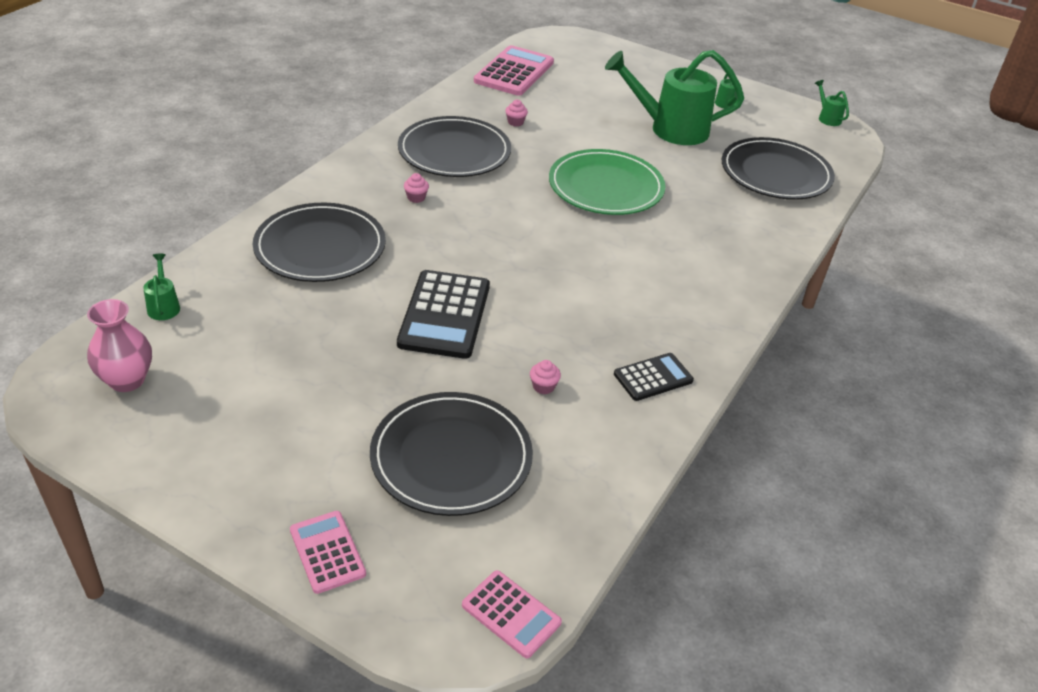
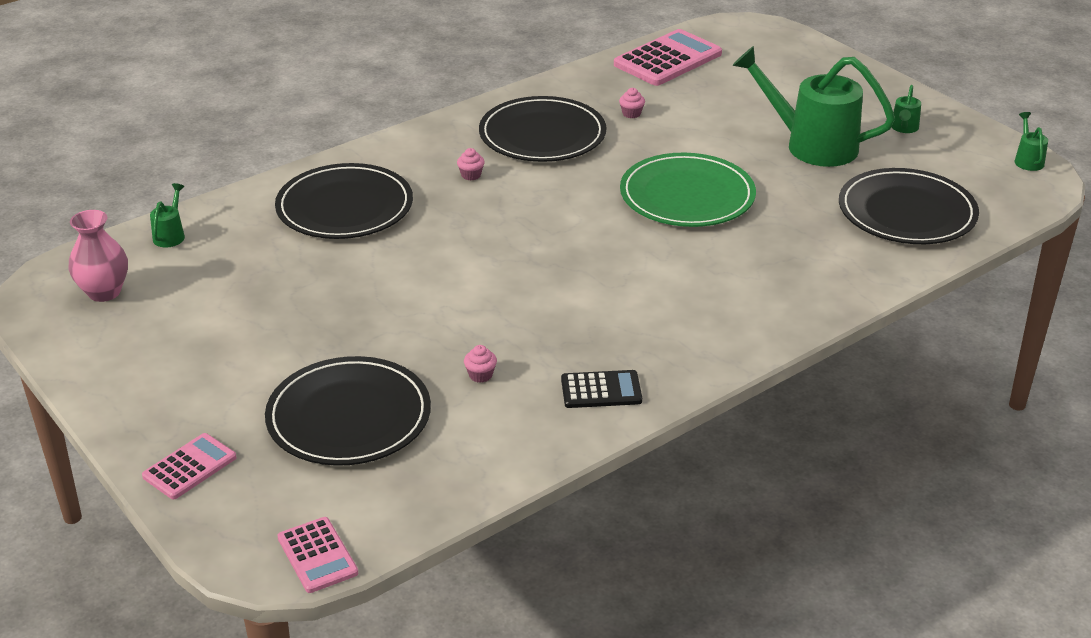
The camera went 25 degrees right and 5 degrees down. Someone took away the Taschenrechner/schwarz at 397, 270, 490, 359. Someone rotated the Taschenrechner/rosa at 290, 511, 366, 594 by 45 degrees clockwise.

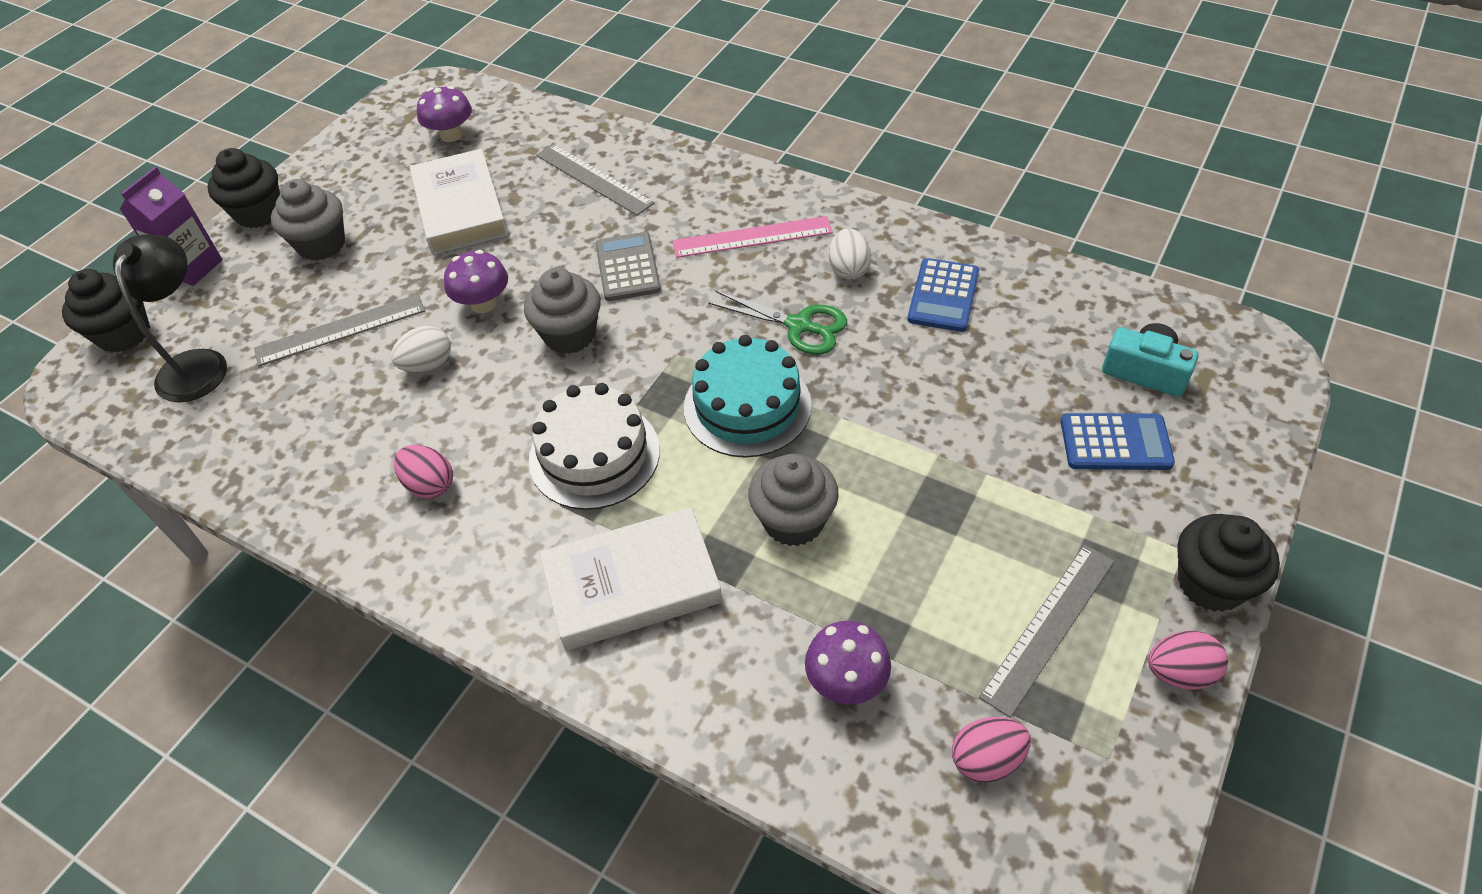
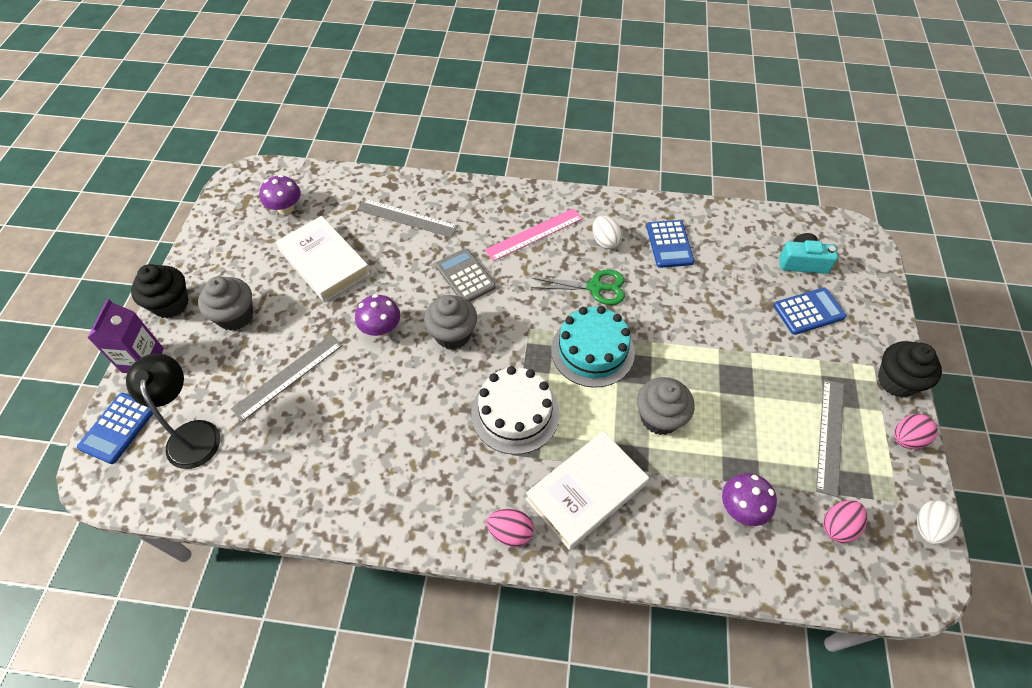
The camera went 25 degrees left and 5 degrees up. Someone swapped the Muffin/schwarz at 62, 269, 150, 353 for the Taschenrechner/blau at 77, 393, 153, 464. Someone carried the Ei/weiß from 391, 326, 451, 373 to 917, 500, 960, 545. Someone carried the Ei/rosa from 394, 445, 453, 499 to 486, 509, 534, 547.

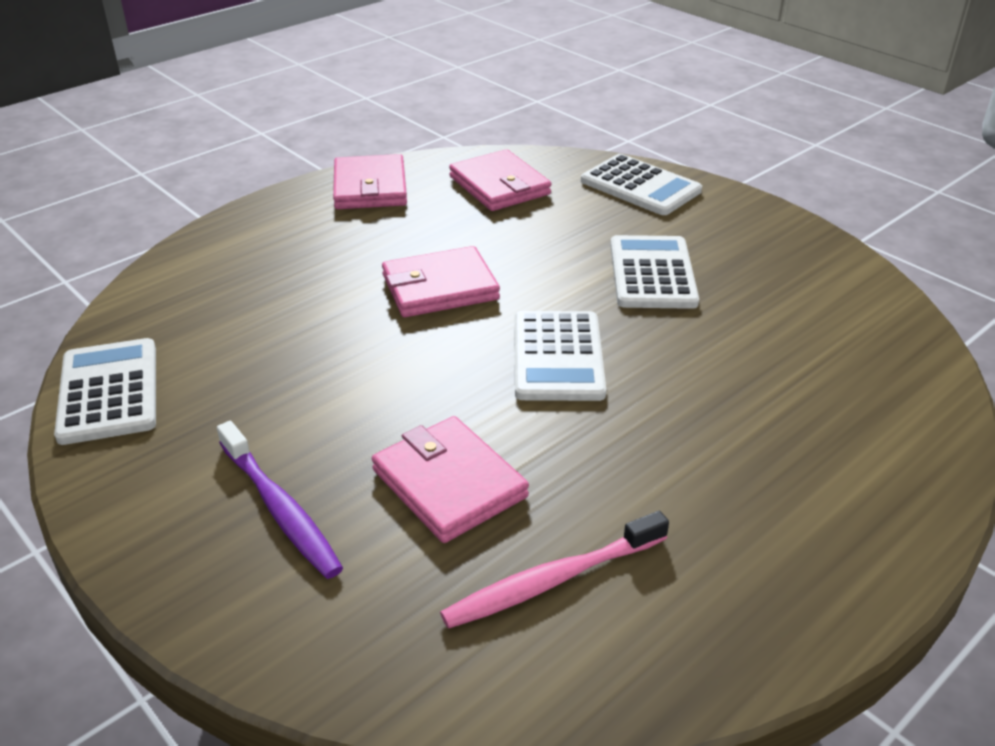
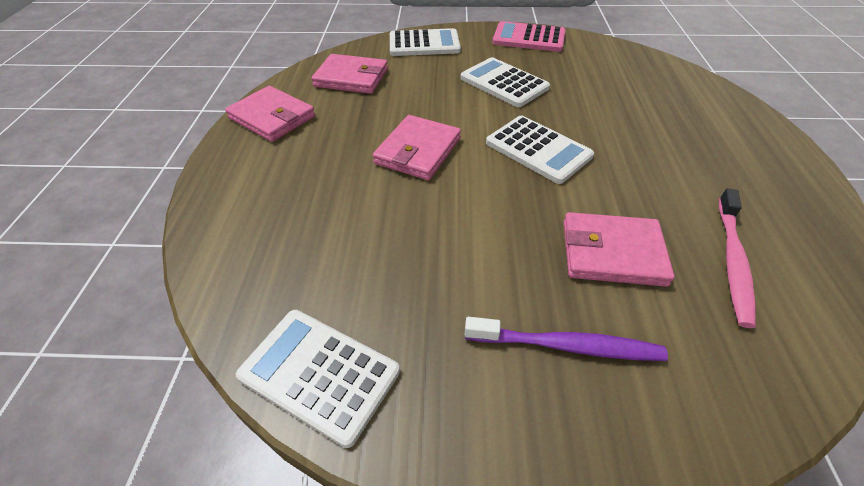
The camera went 45 degrees left and 10 degrees up. Someone put down the Taschenrechner/rosa at 492, 21, 566, 52.

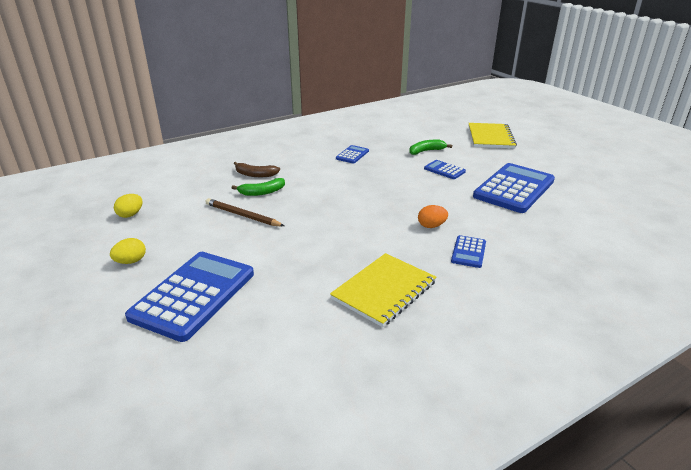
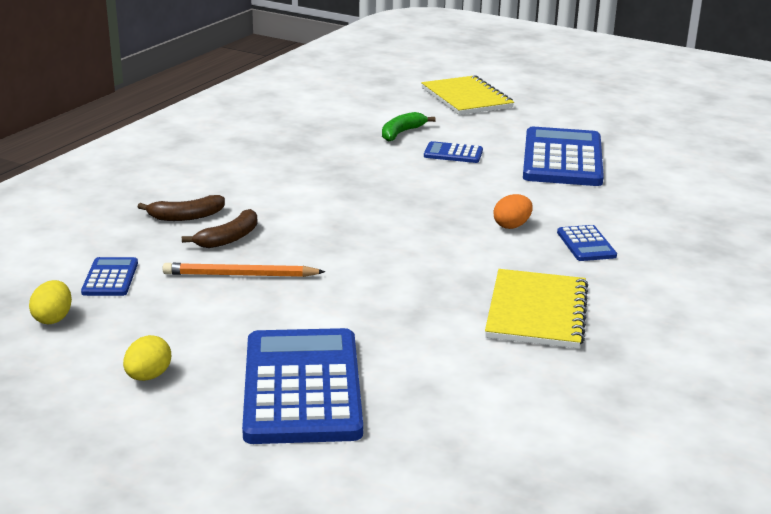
The camera went 30 degrees left and 5 degrees down. Someone carried the Taschenrechner/blau from 336, 145, 369, 163 to 81, 257, 138, 296. Someone repainted the Banane/grün at 232, 178, 285, 196, which became the Banane/braun at 182, 209, 258, 248. Someone repainted the Bleistift/braun at 205, 198, 284, 226, which became the Bleistift/orange at 162, 263, 326, 277.

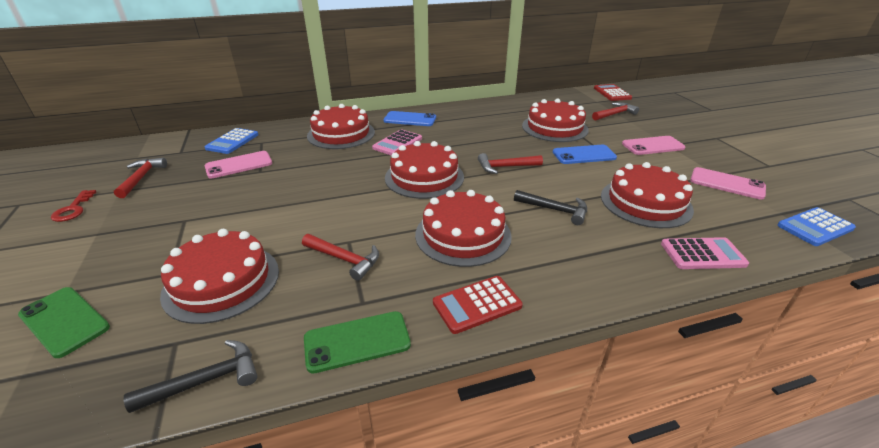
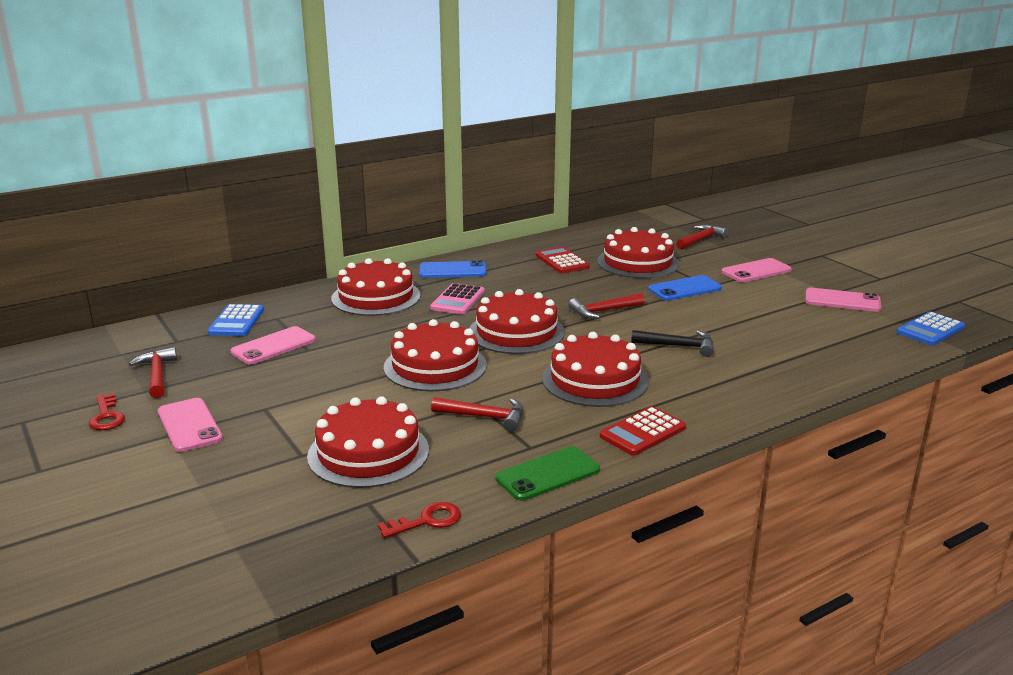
The camera went 15 degrees left and 10 degrees down. Someone carried the Taschenrechner/rot from 594, 84, 632, 101 to 536, 247, 590, 273. Someone carried the Kuchen/rot from 601, 162, 694, 228 to 384, 319, 487, 391. Someone took away the Taschenrechner/rosa at 661, 237, 749, 269. Someone took away the Handy/grün at 18, 287, 110, 358. Someone swapped the Hammer/schwarz at 124, 340, 258, 413 for the Schlüssel/rot at 377, 502, 461, 538. Someone put down the Handy/rosa at 158, 398, 223, 452.

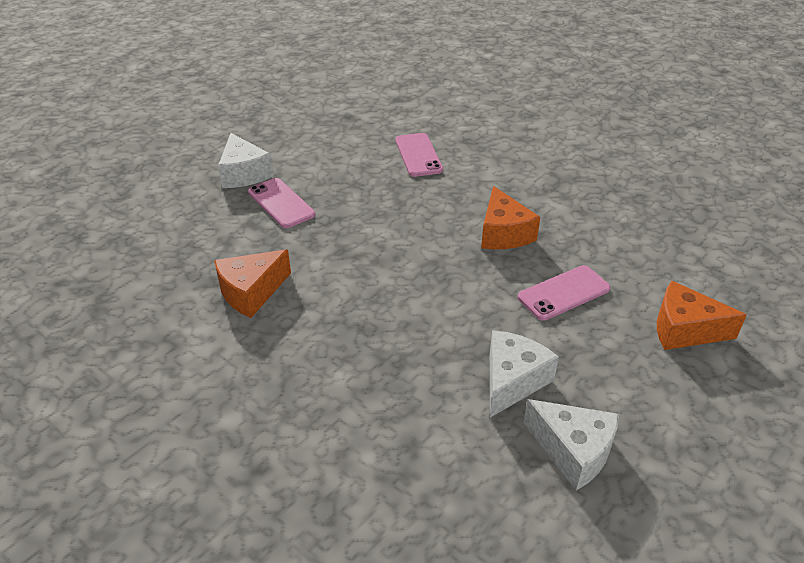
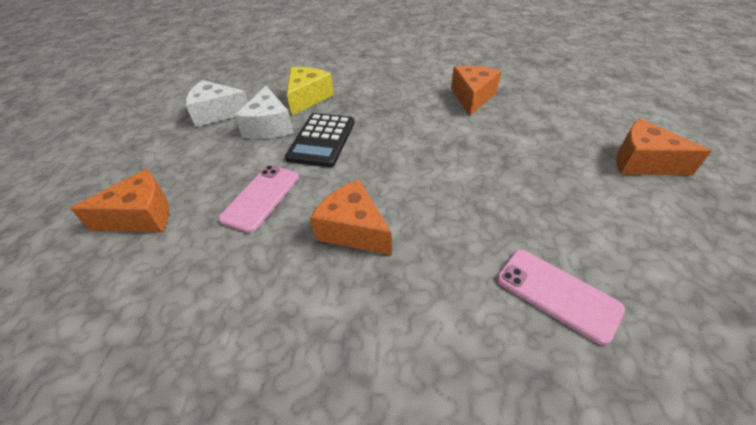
The camera went 145 degrees right and 5 degrees up. Someone repainted the Käse/weiß at 218, 133, 274, 188, which became the Käse/orange at 616, 119, 711, 175. Someone took away the Handy/rosa at 248, 178, 315, 228. Someone put down the Käse/gelb at 287, 67, 334, 116. Someone put down the Taschenrechner/schwarz at 285, 113, 355, 167.

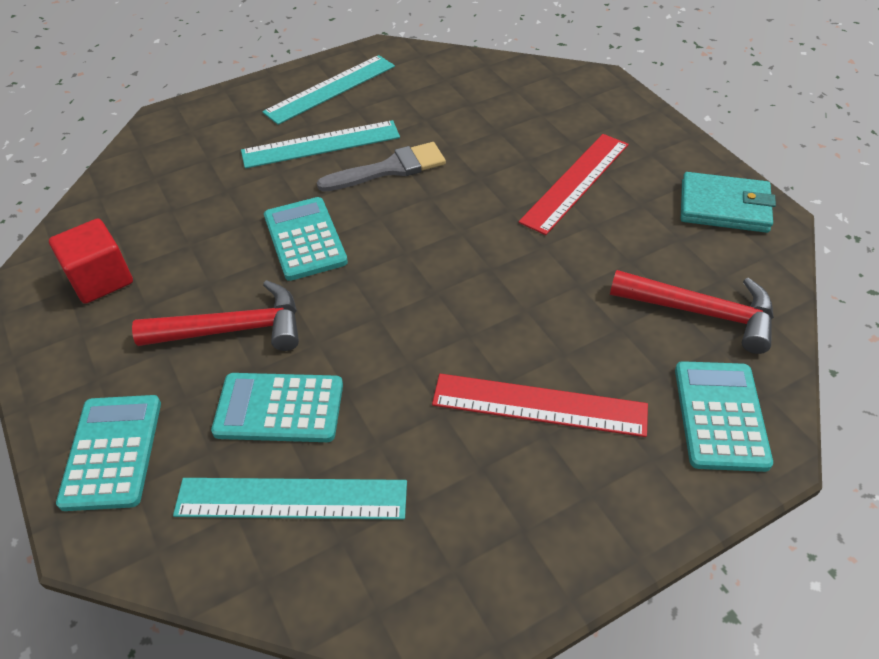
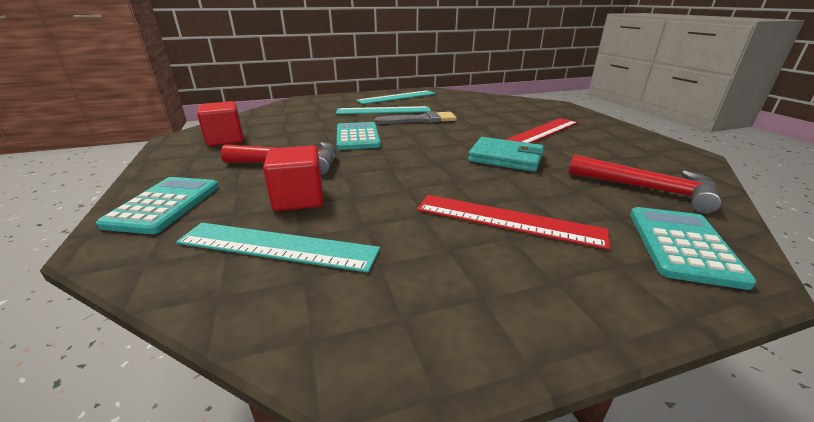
The camera went 10 degrees right and 20 degrees down. Someone carried the Geldbörse/türkis from 681, 172, 776, 233 to 468, 137, 544, 172. Someone swapped the Taschenrechner/türkis at 211, 373, 343, 442 for the Kubus/rot at 263, 145, 323, 211.

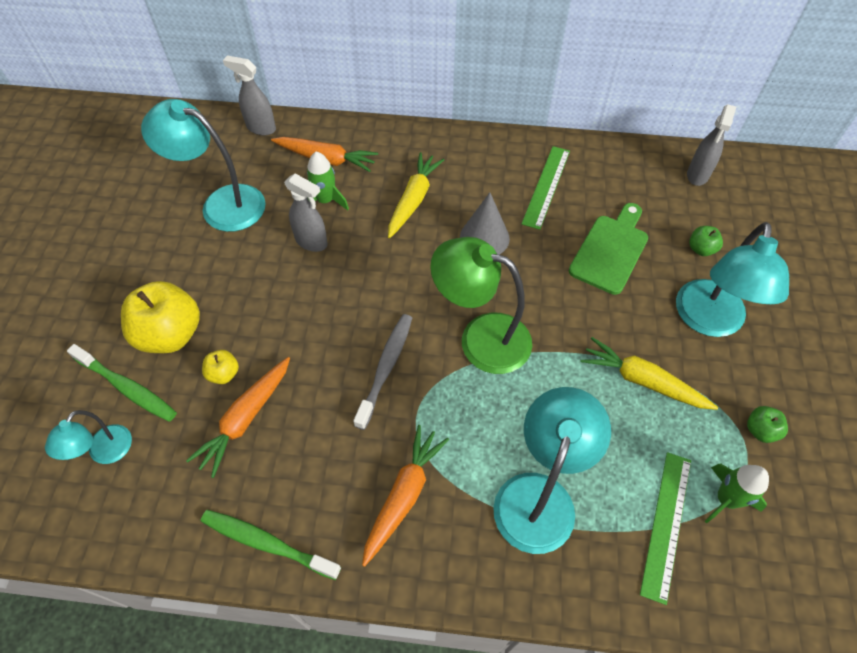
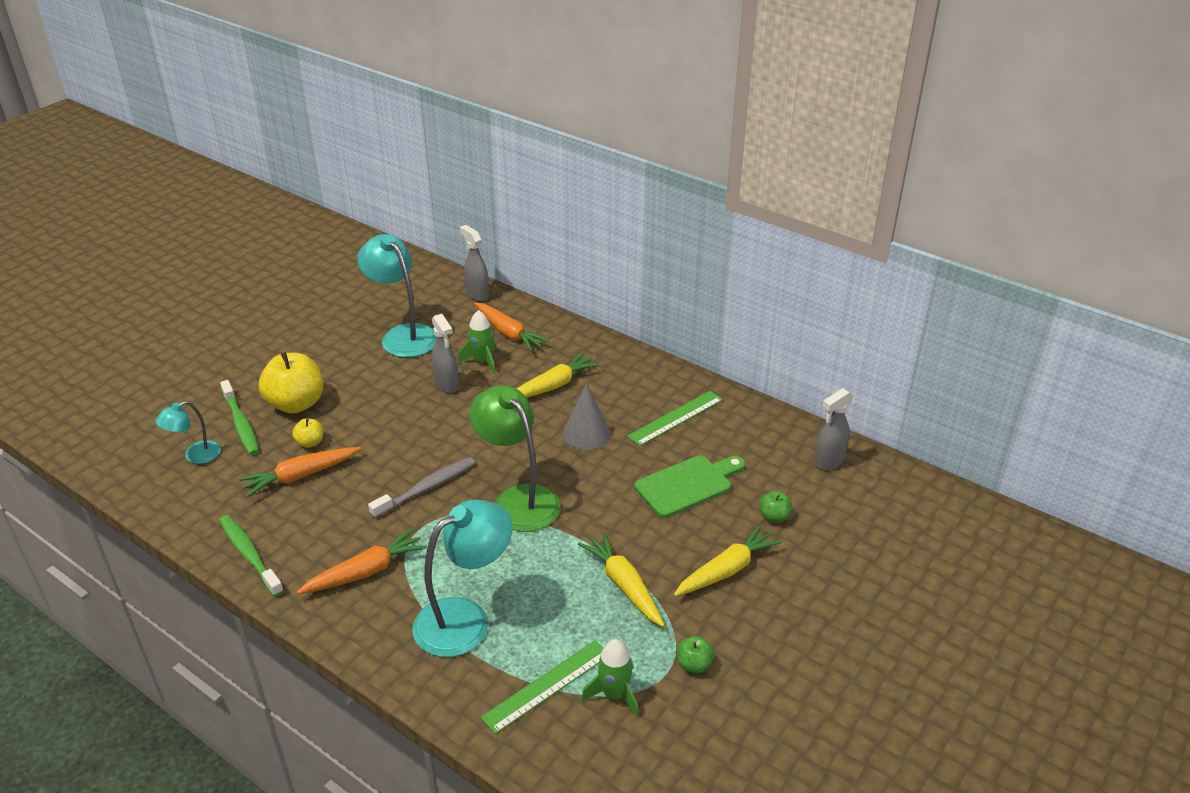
The camera went 30 degrees right and 20 degrees down. Someone swapped the Lampe/türkis at 676, 222, 789, 337 for the Karotte/gelb at 674, 524, 782, 596.

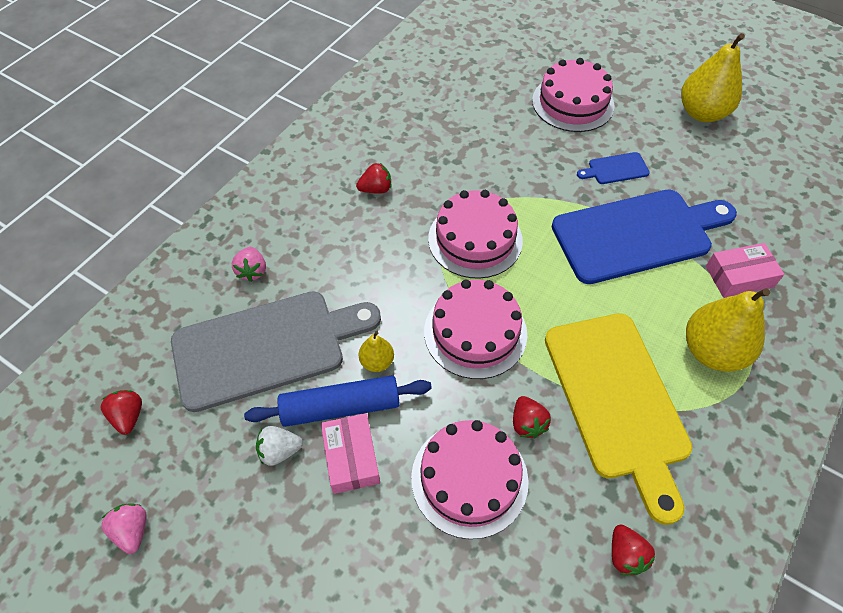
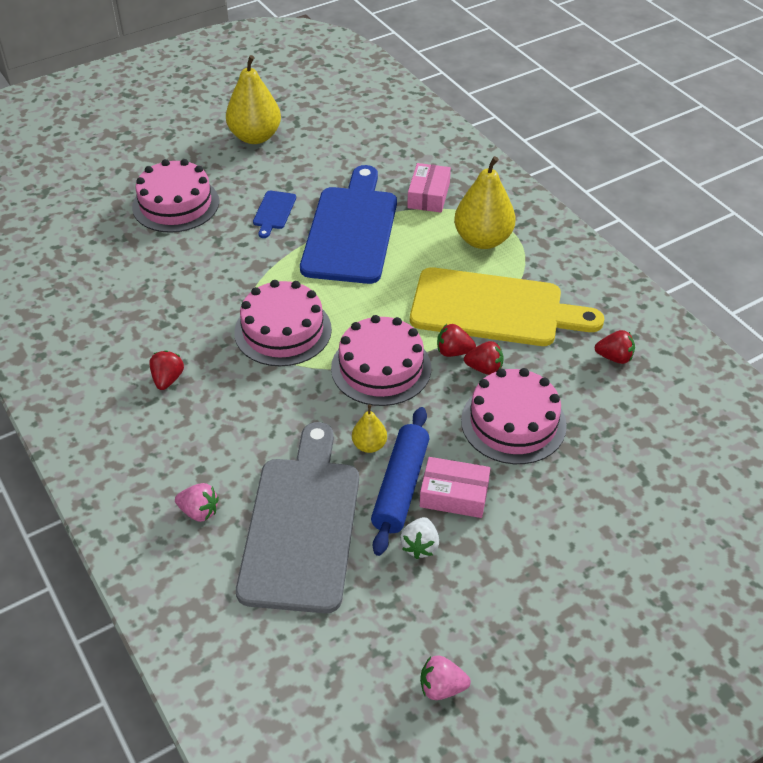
The camera went 65 degrees left and 10 degrees down. Someone carried the Erdbeere/rot from 101, 390, 142, 435 to 437, 324, 476, 357.

